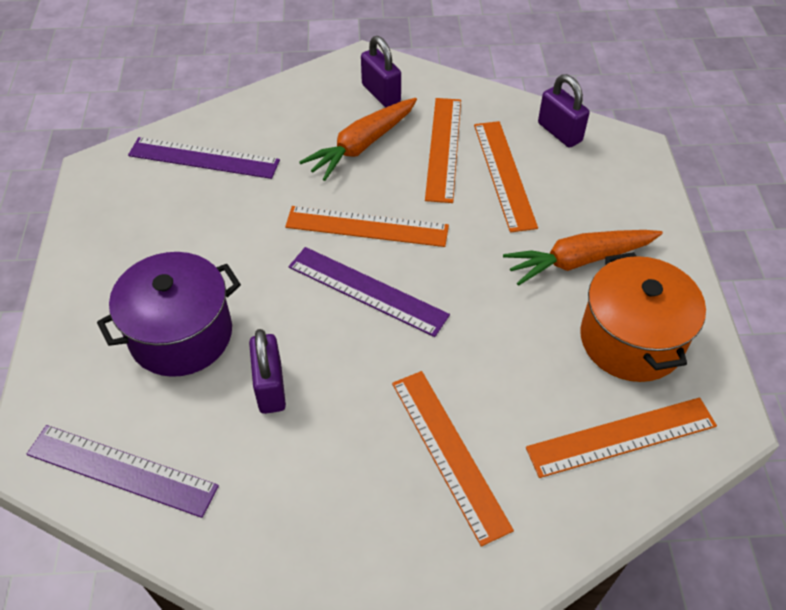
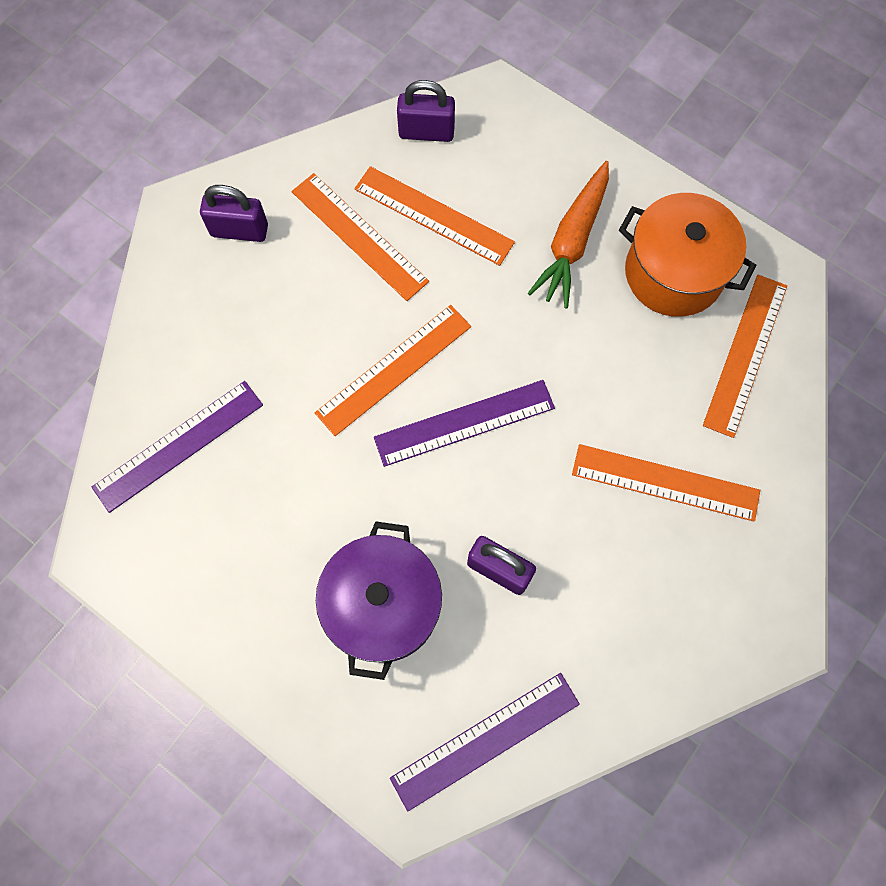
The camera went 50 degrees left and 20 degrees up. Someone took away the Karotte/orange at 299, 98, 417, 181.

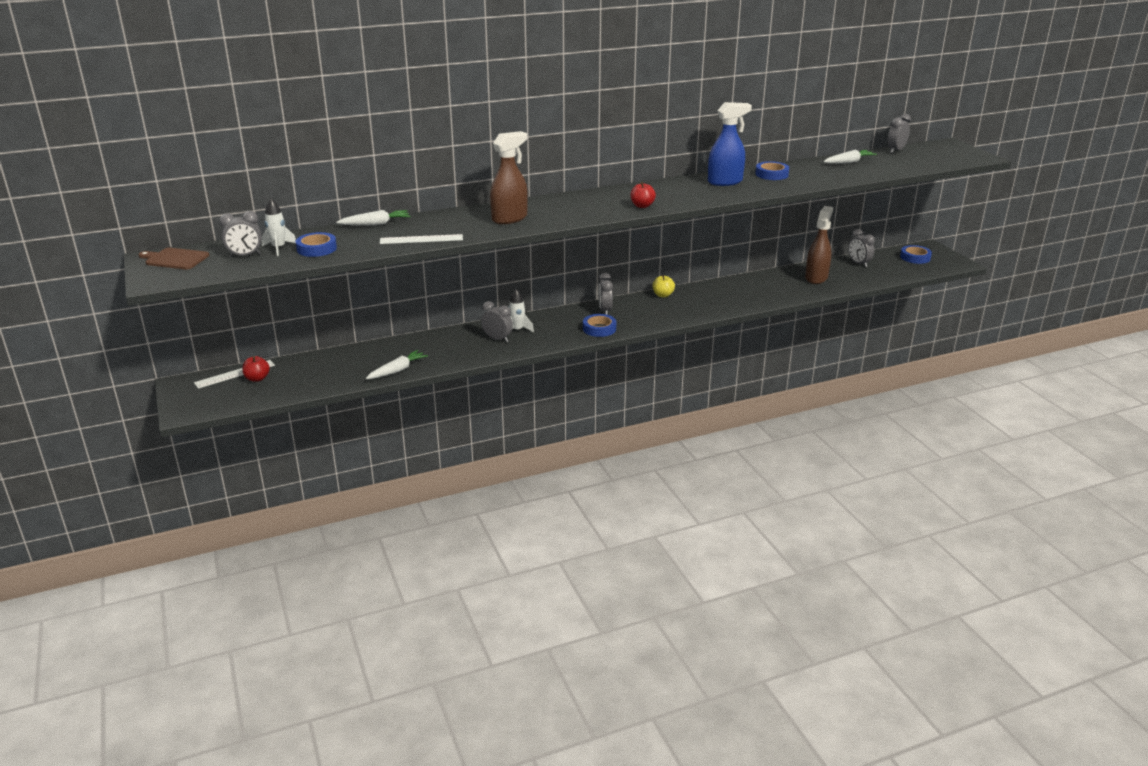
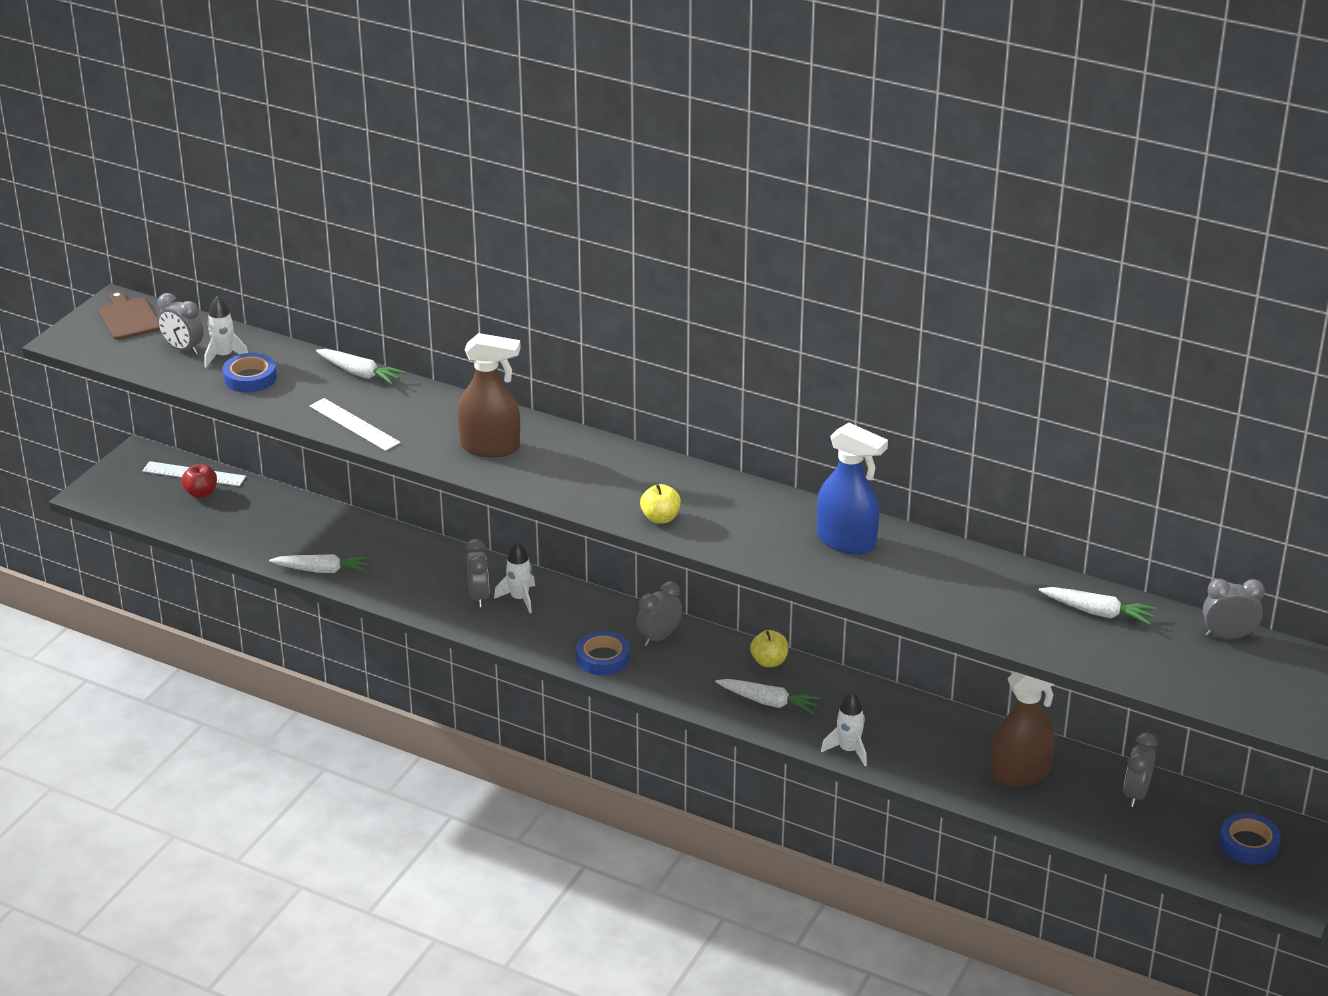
The camera went 50 degrees right and 5 degrees up. Someone took away the Klebeband/blau at 755, 161, 789, 180. Someone repainted the Apfel/rot at 630, 182, 656, 208, which became the Apfel/gelb at 640, 484, 681, 524. Someone put down the Karotte/weiß at 715, 679, 821, 714. Someone put down the Rakete/weiß at 821, 692, 867, 766.

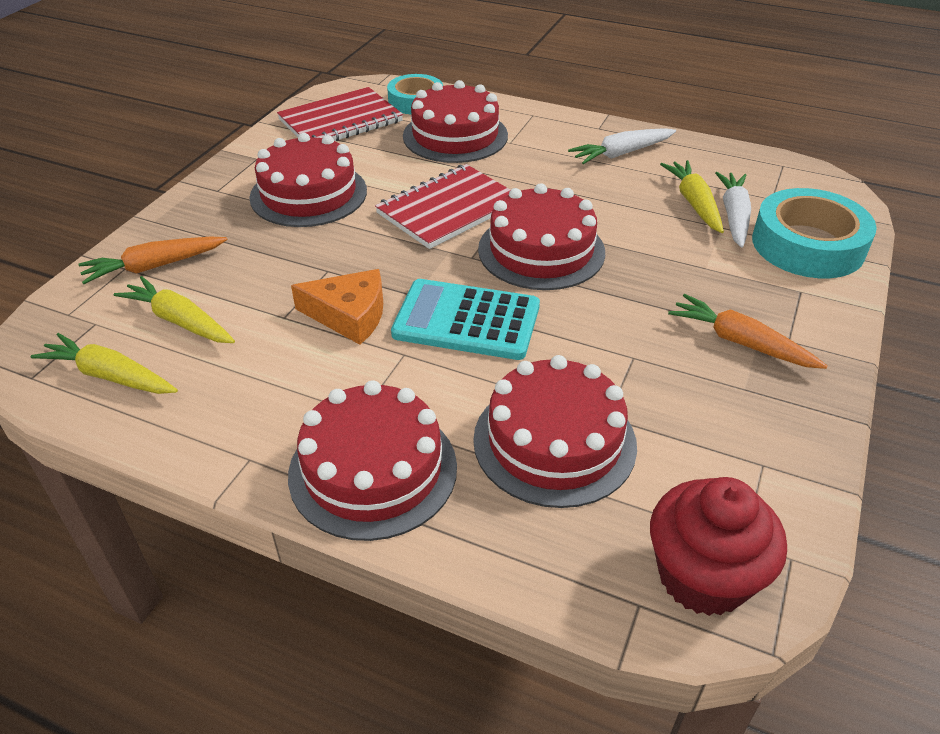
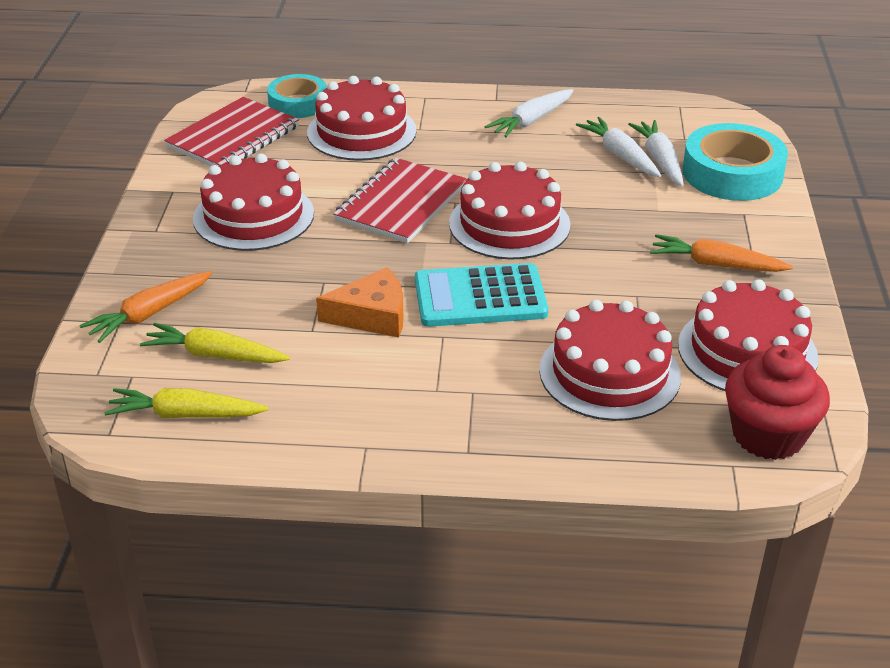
The camera went 20 degrees left and 5 degrees down. Someone repainted the Karotte/gelb at 660, 160, 724, 233, which became the Karotte/weiß at 576, 117, 661, 177. Someone carried the Kuchen/rot from 288, 380, 457, 541 to 678, 279, 819, 391.

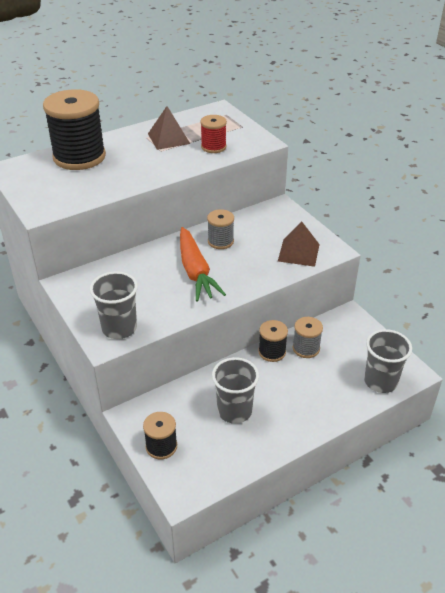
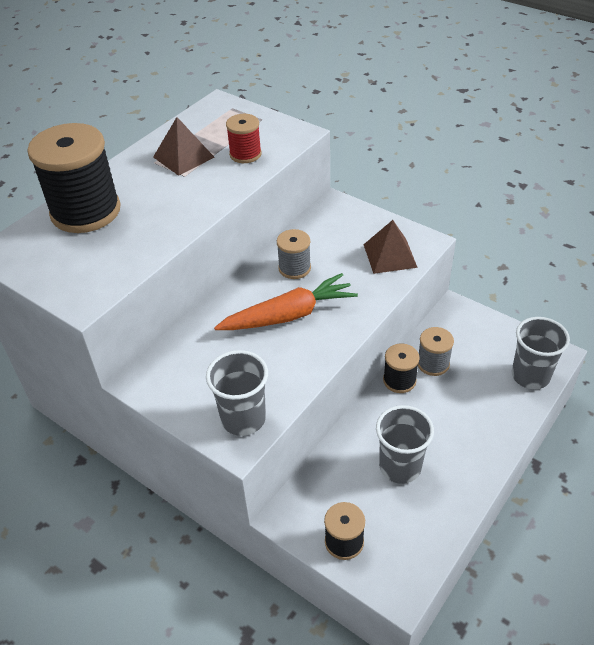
The camera went 20 degrees left and 5 degrees up. Someone rotated the Karotte/orange at 180, 227, 226, 301 by 75 degrees counterclockwise.

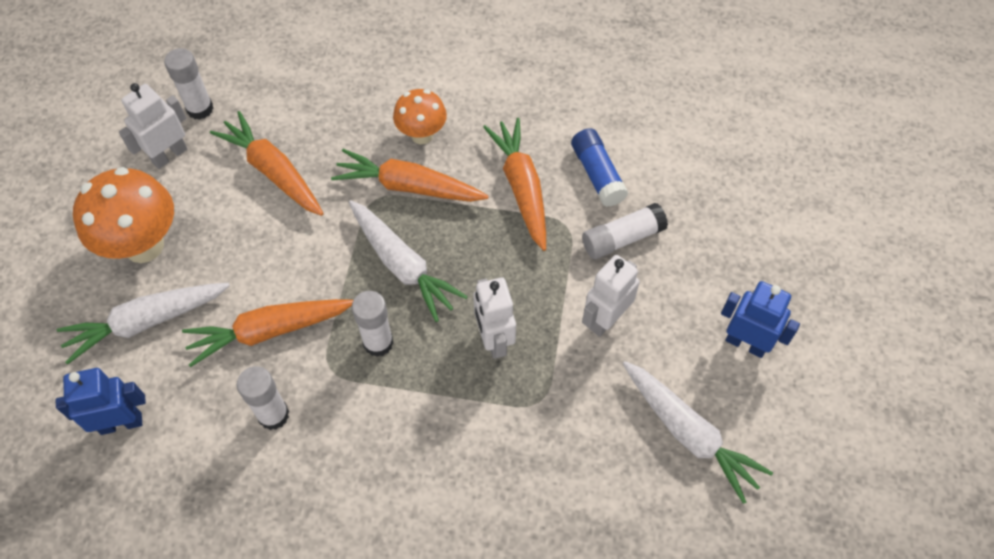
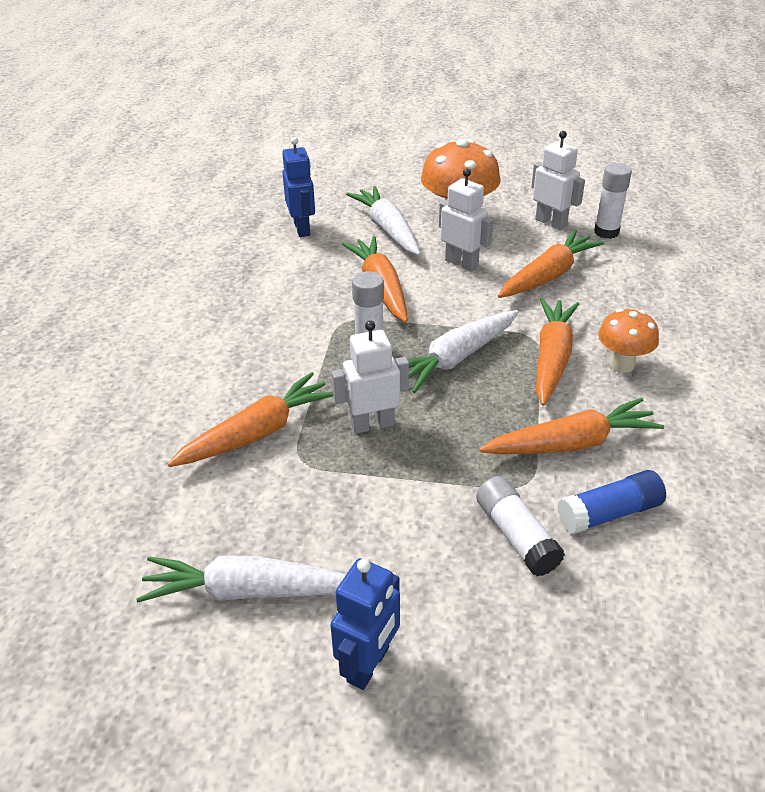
The camera went 90 degrees right and 20 degrees down. Someone carried the Roboter/weiß from 582, 255, 640, 337 to 439, 169, 494, 272. Someone rotated the Karotte/weiß at 623, 361, 773, 504 by 45 degrees clockwise. Someone took away the Klebestift/weiß at 237, 366, 289, 430. Someone put down the Karotte/orange at 168, 372, 333, 467.

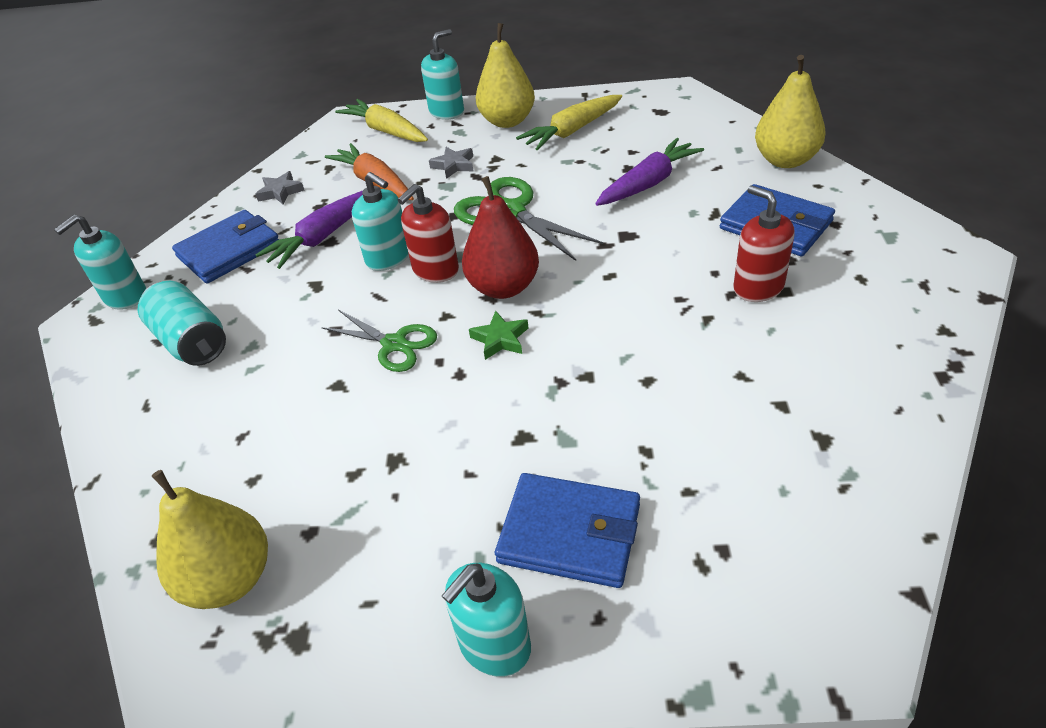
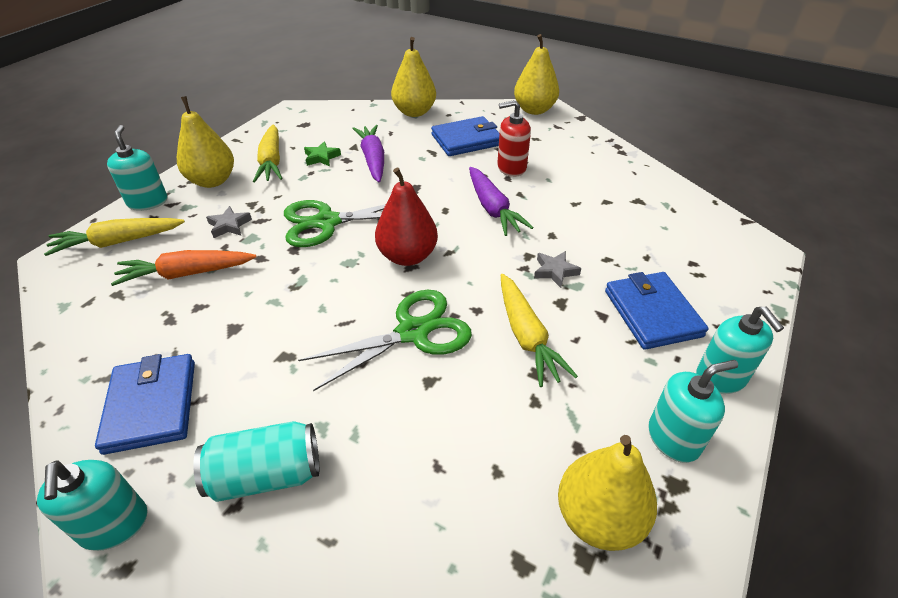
The camera went 65 degrees left and 0 degrees up. Someone carried the Stern/grau from 256, 171, 305, 204 to 534, 251, 581, 288. Someone carried the Seifenspender/türkis from 352, 172, 409, 271 to 648, 360, 738, 463. Someone took away the Seifenspender/rot at 398, 184, 459, 283. Someone carried the Karotte/lila from 255, 191, 363, 269 to 469, 167, 534, 236. Someone scaled the Schere/grün at 321, 310, 437, 372 by 1.53. Someone carried the Stern/grün from 469, 311, 528, 360 to 304, 141, 341, 166. Someone rotated the Geldbörse/blau at 495, 473, 640, 588 by 60 degrees counterclockwise. Someone put down the Birne/gelb at 514, 34, 559, 115. Someone put down the Karotte/gelb at 501, 274, 578, 387.

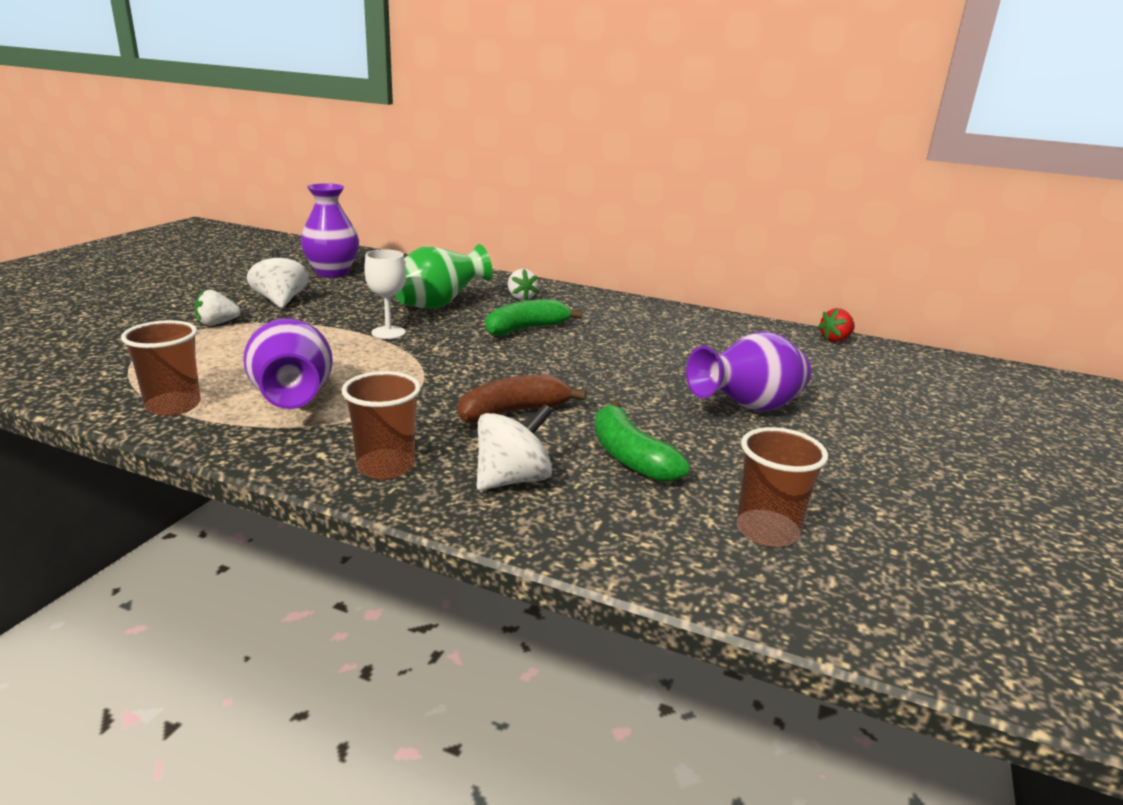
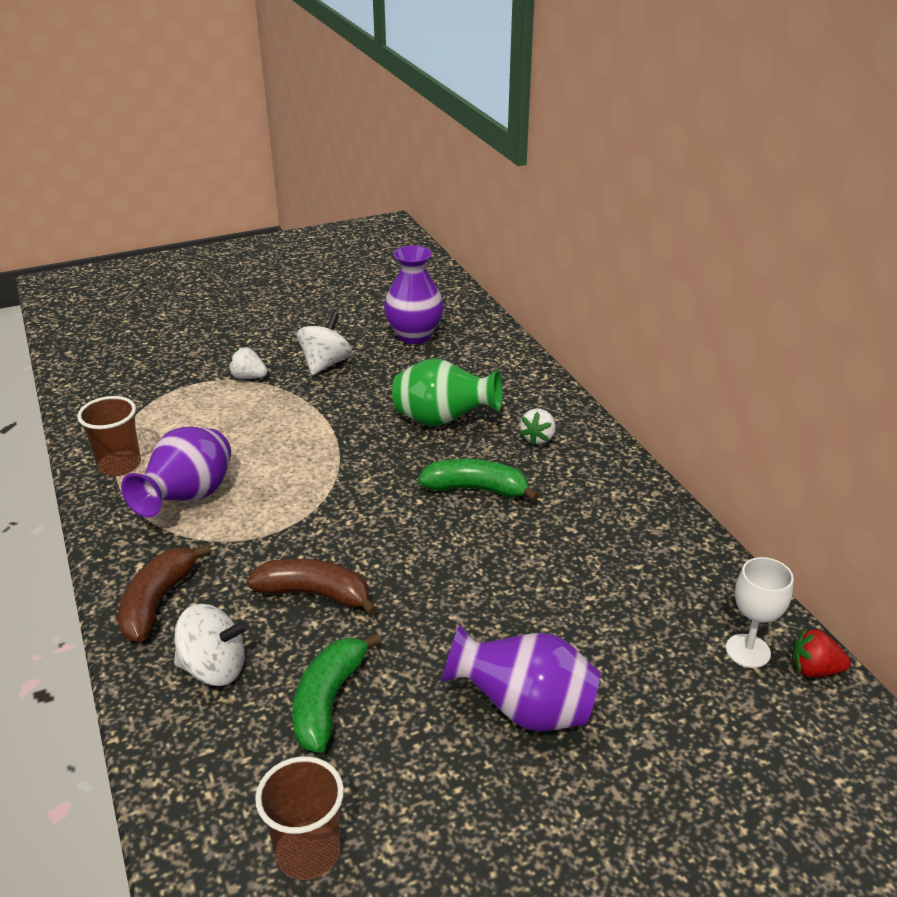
The camera went 45 degrees right and 10 degrees up. Someone carried the Kelch/weiß from 364, 249, 406, 339 to 726, 557, 794, 668. Someone swapped the Becher/braun at 342, 371, 421, 479 for the Banane/braun at 118, 544, 211, 642.

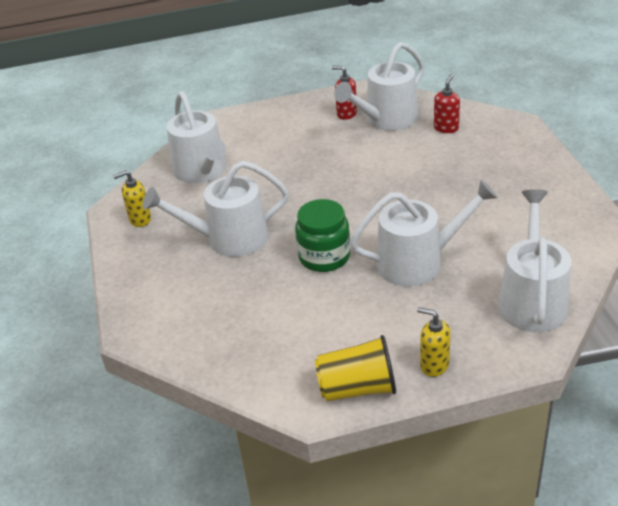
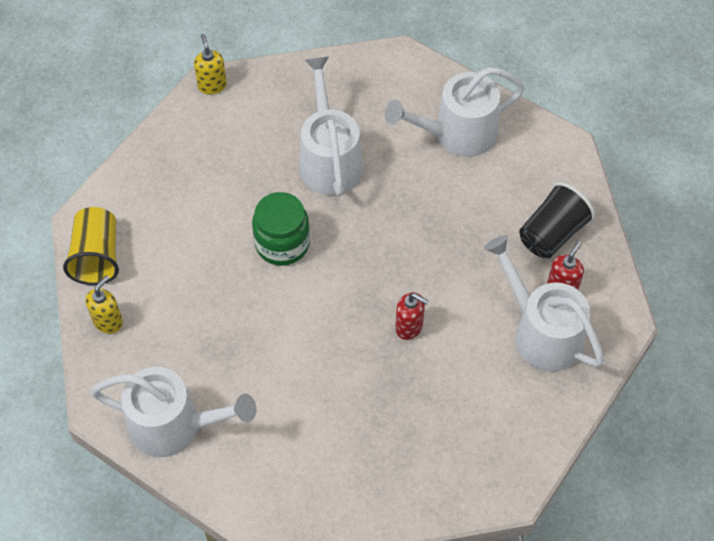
The camera went 90 degrees right and 20 degrees up. Someone carried the Seifenspender/rot from 434, 74, 460, 133 to 395, 292, 429, 340. Someone carried the Seifenspender/gelb from 113, 170, 151, 227 to 194, 34, 227, 95. Someone took away the Gießkanne/weiß at 350, 180, 498, 286. Someone put down the Becher/schwarz at 519, 182, 595, 258.

